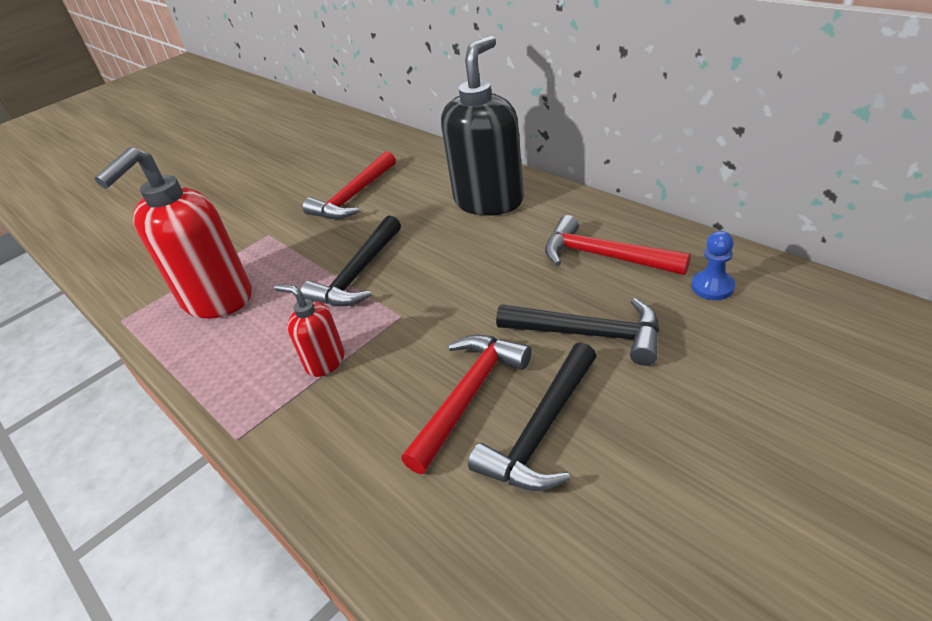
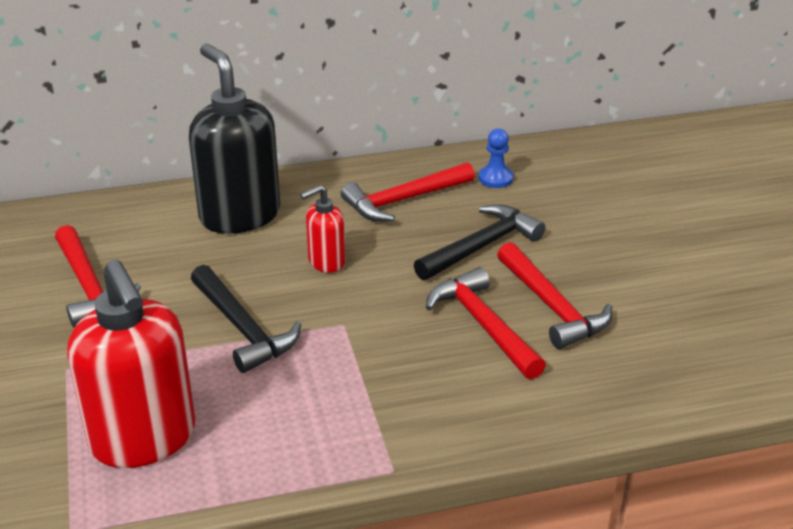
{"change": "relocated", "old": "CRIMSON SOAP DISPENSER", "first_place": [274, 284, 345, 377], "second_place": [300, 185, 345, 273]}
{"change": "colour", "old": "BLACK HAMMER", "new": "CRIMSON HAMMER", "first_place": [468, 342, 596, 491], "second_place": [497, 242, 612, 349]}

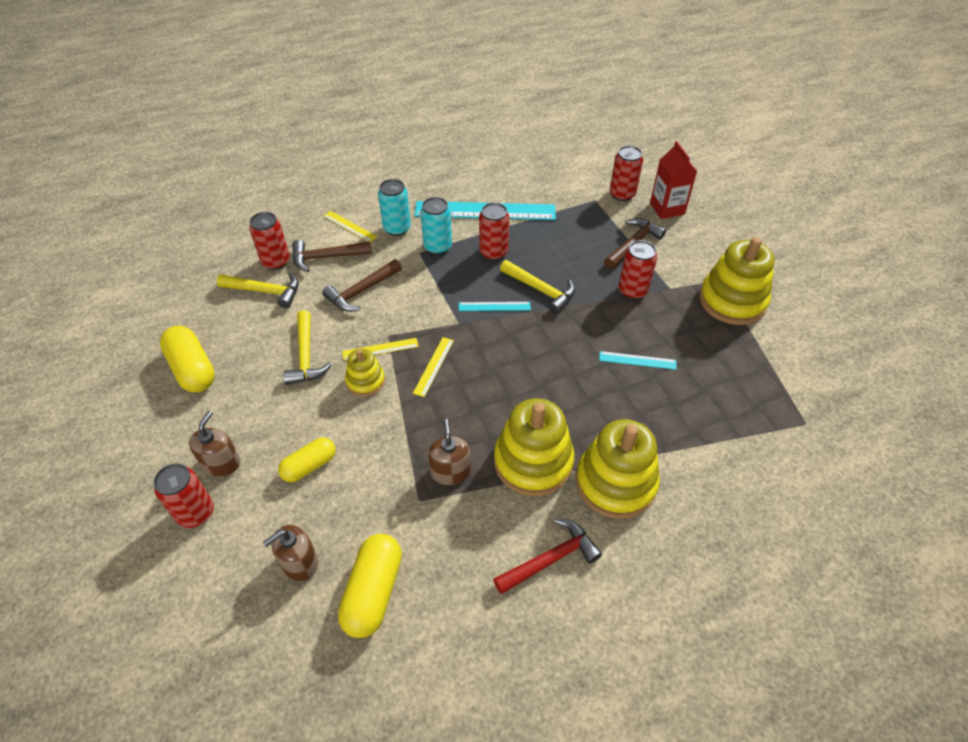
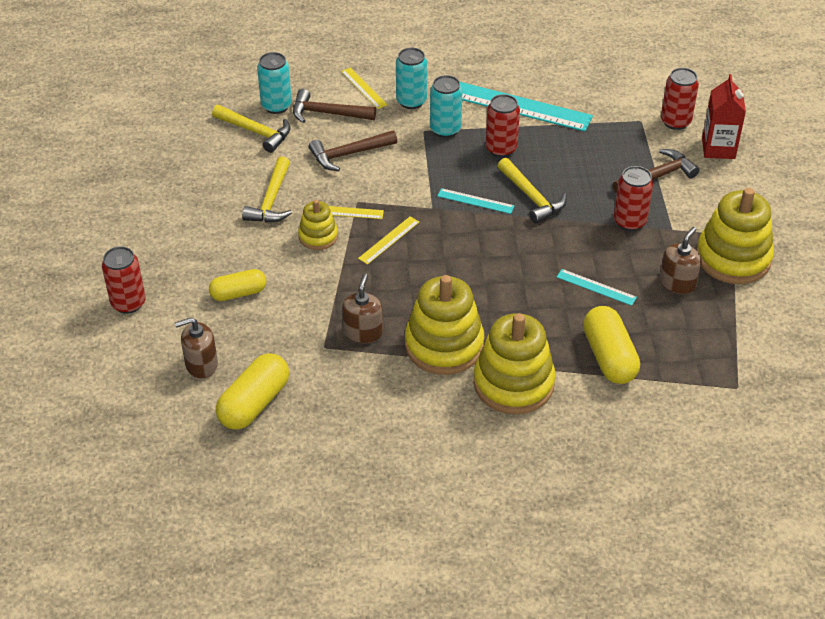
{"change": "colour", "old": "CRIMSON SODA CAN", "new": "TEAL SODA CAN", "first_place": [249, 212, 290, 270], "second_place": [257, 52, 292, 114]}
{"change": "relocated", "old": "GOLDEN PILL", "first_place": [160, 326, 215, 393], "second_place": [583, 306, 640, 384]}
{"change": "relocated", "old": "DARK BROWN SOAP DISPENSER", "first_place": [189, 411, 240, 477], "second_place": [659, 227, 702, 294]}
{"change": "missing", "old": "CRIMSON HAMMER", "first_place": [493, 518, 602, 594]}

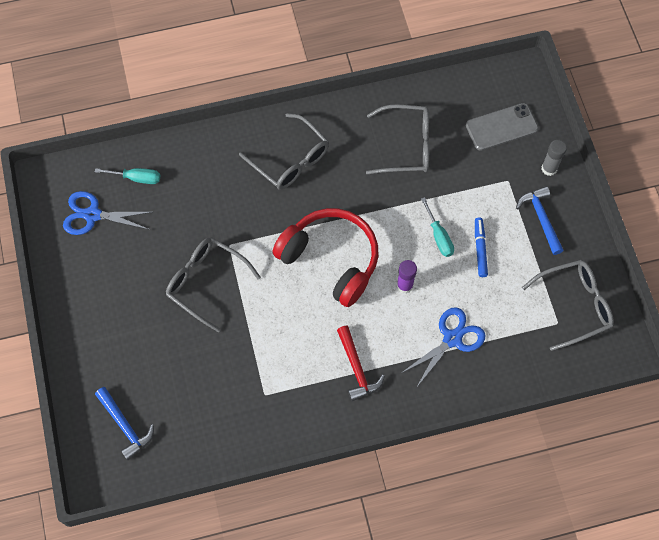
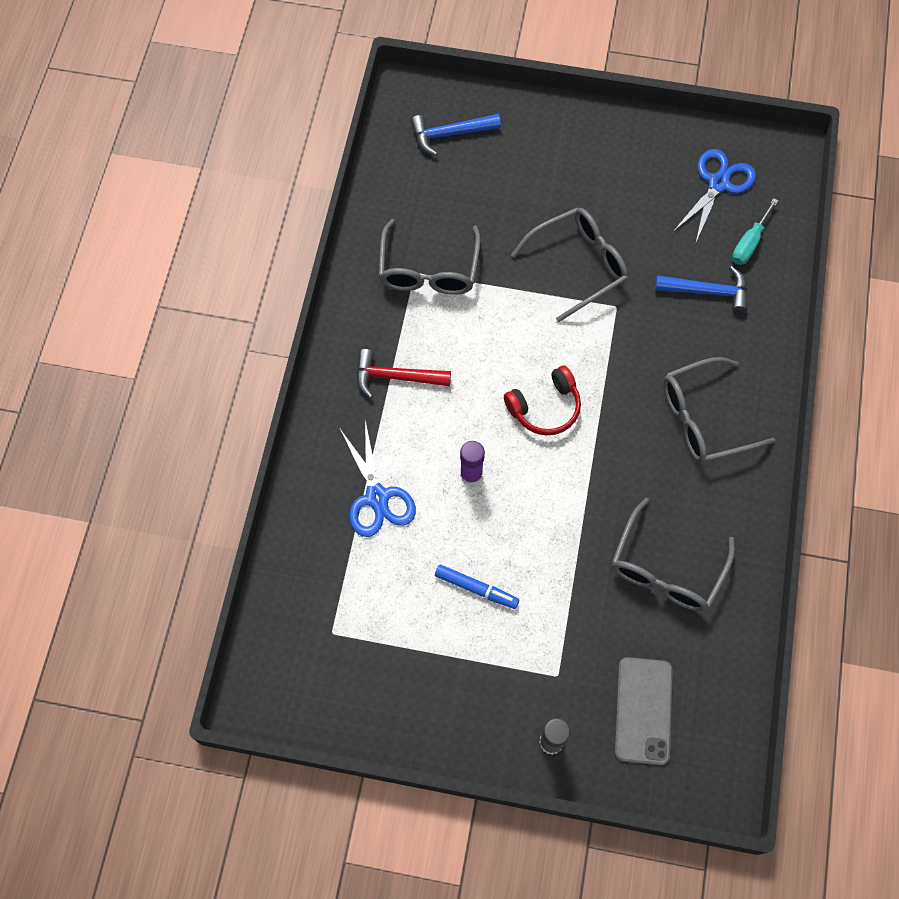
{"change": "relocated", "old": "GRAY GLASSES", "first_place": [522, 260, 614, 351], "second_place": [378, 219, 481, 295]}
{"change": "size", "old": "CRIMSON OVER-EAR HEADPHONES", "first_place": [272, 208, 378, 307], "second_place": [504, 365, 581, 435], "factor": 0.56}
{"change": "relocated", "old": "BLUE HAMMER", "first_place": [516, 186, 564, 255], "second_place": [655, 266, 748, 313]}
{"change": "missing", "old": "TEAL SCREWDRIVER", "first_place": [421, 197, 454, 257]}

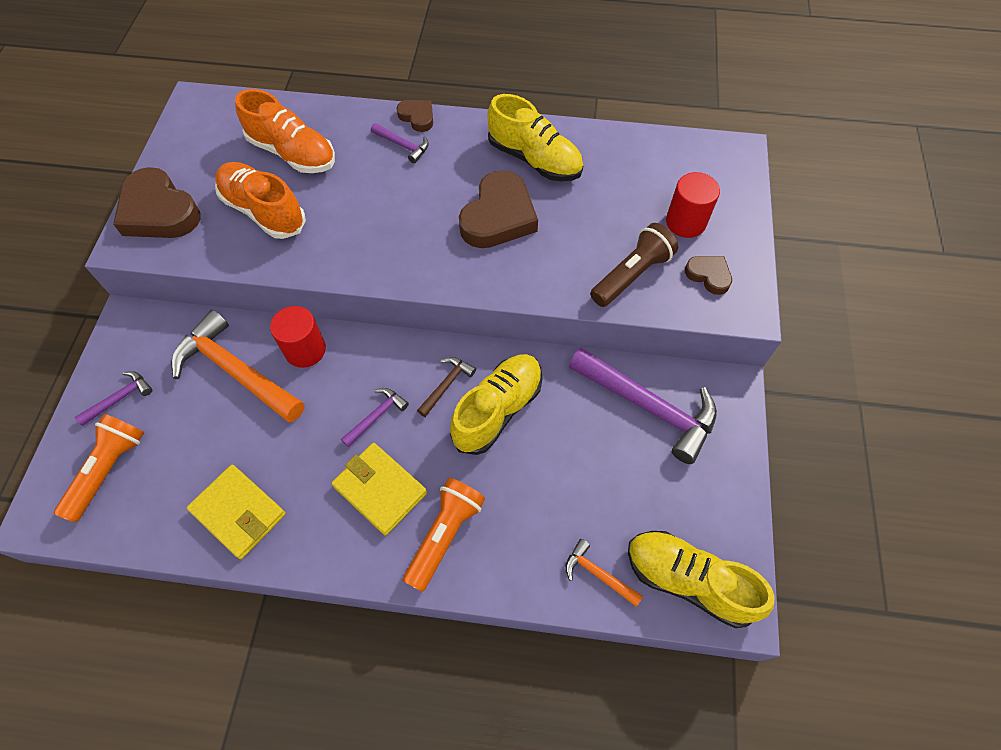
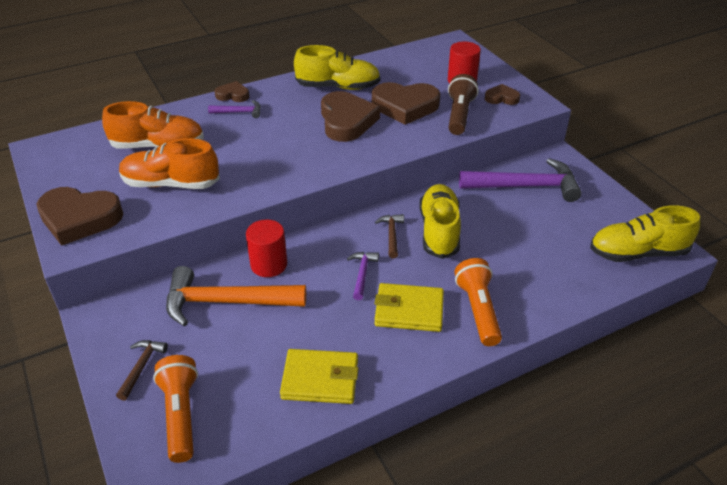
{"change": "colour", "old": "VIOLET HAMMER", "new": "DARK BROWN HAMMER", "first_place": [75, 371, 152, 426], "second_place": [116, 340, 168, 401]}
{"change": "appeared", "new": "DARK BROWN HEART SHAPE", "second_place": [372, 82, 440, 125]}
{"change": "missing", "old": "BRIGHT ORANGE HAMMER", "first_place": [565, 539, 643, 607]}

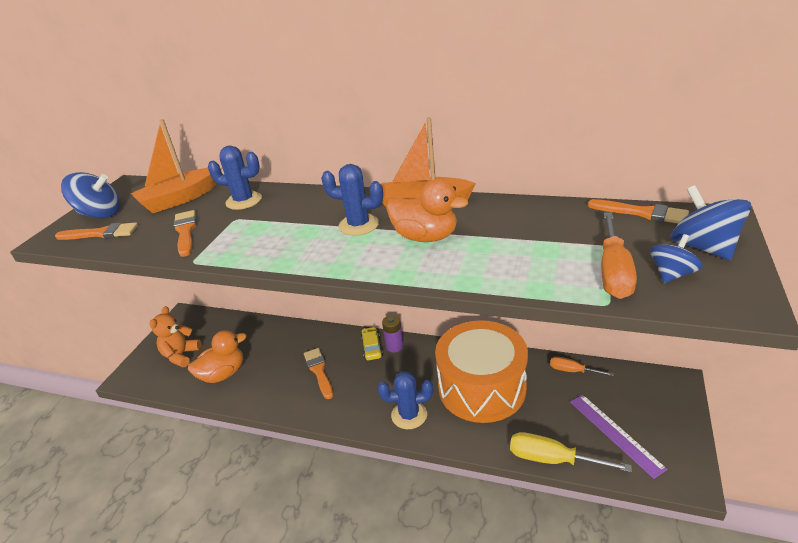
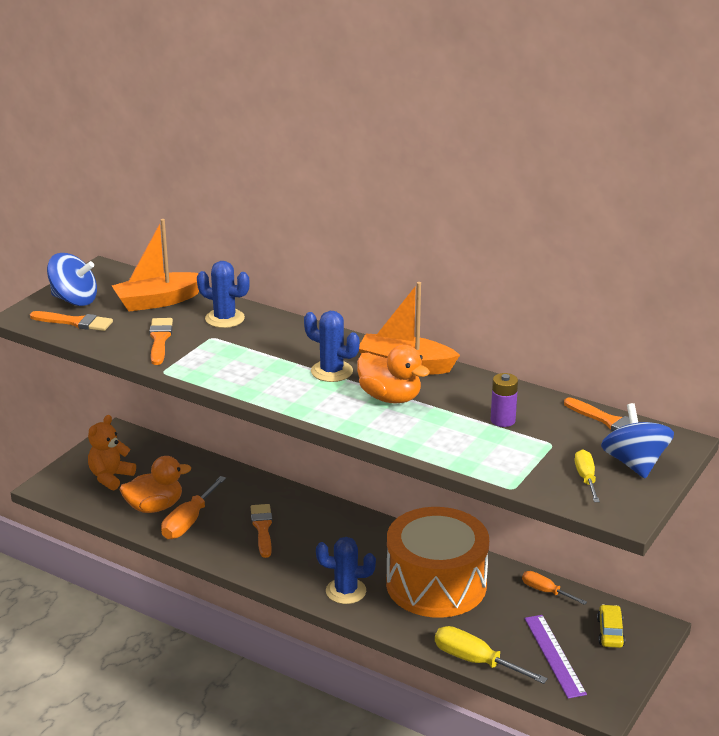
{"change": "relocated", "old": "BRIGHT ORANGE SCREWDRIVER", "first_place": [601, 212, 637, 299], "second_place": [161, 476, 226, 539]}
{"change": "relocated", "old": "VIOLET BATTERY", "first_place": [382, 315, 403, 353], "second_place": [491, 373, 518, 427]}
{"change": "exchanged", "old": "BLUE WHIRLIGIG", "new": "GOLDEN SCREWDRIVER", "first_place": [650, 234, 702, 283], "second_place": [575, 449, 600, 502]}
{"change": "relocated", "old": "GOLDEN CAR", "first_place": [361, 327, 383, 360], "second_place": [597, 604, 625, 648]}

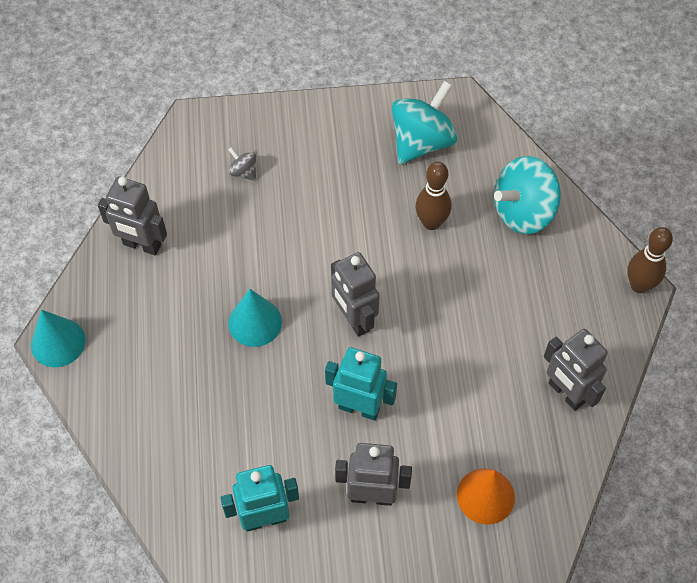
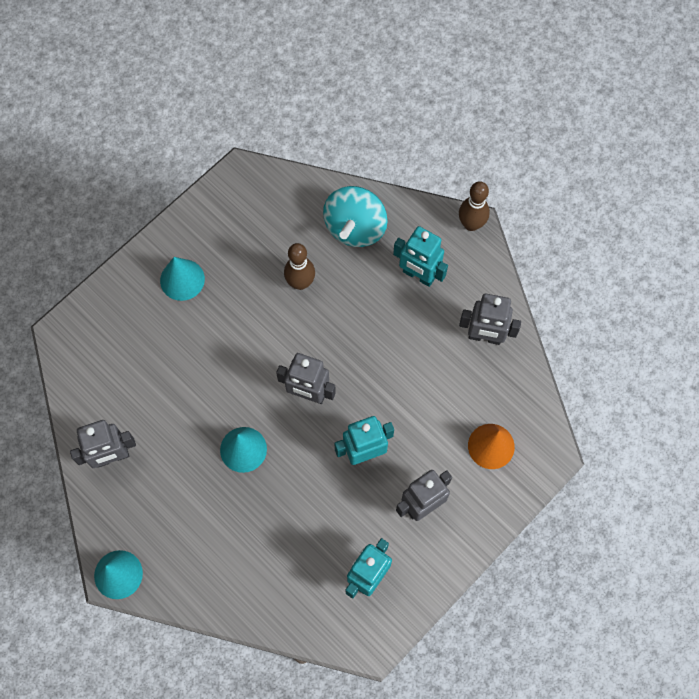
{"change": "appeared", "new": "TEAL CONE", "second_place": [160, 257, 205, 301]}
{"change": "appeared", "new": "TEAL ROBOT FIGURE", "second_place": [393, 226, 448, 287]}
{"change": "missing", "old": "GRAY WHIRLIGIG", "first_place": [228, 147, 256, 181]}
{"change": "missing", "old": "TEAL WHIRLIGIG", "first_place": [392, 81, 457, 164]}

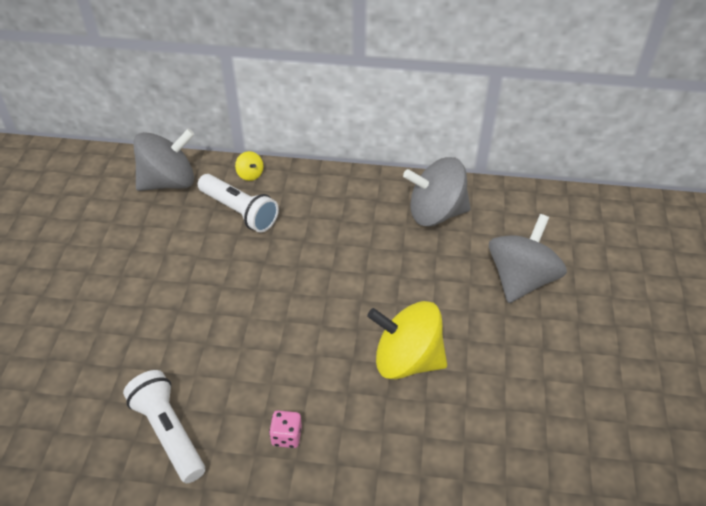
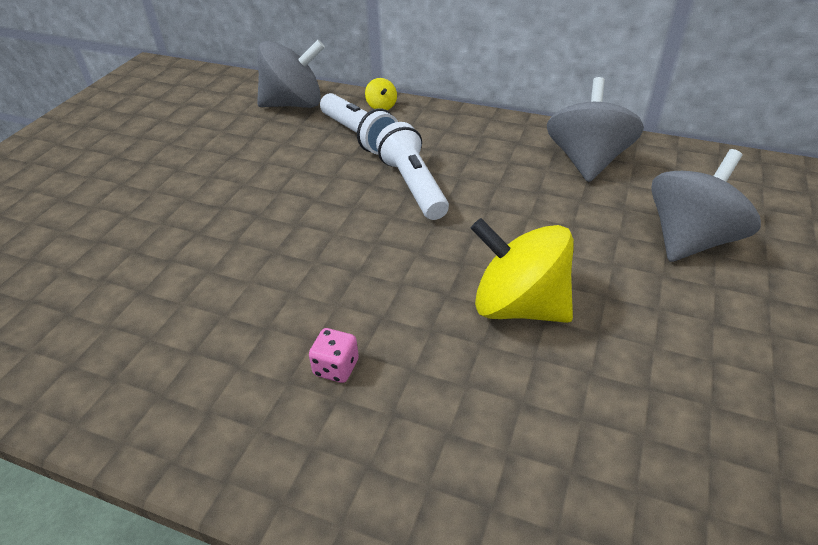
{"change": "relocated", "old": "PURE WHITE TORCH", "first_place": [123, 370, 205, 483], "second_place": [376, 122, 449, 220]}
{"change": "spun", "old": "GRAY WHIRLIGIG", "first_place": [403, 157, 471, 226], "second_place": [547, 77, 644, 182], "degrees": 90}

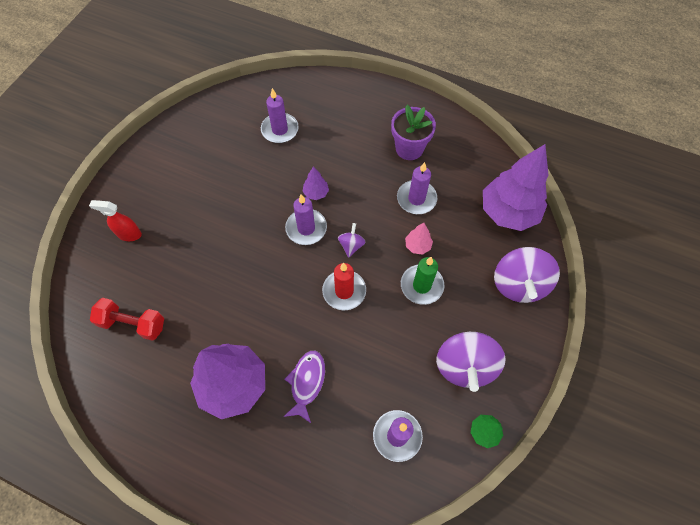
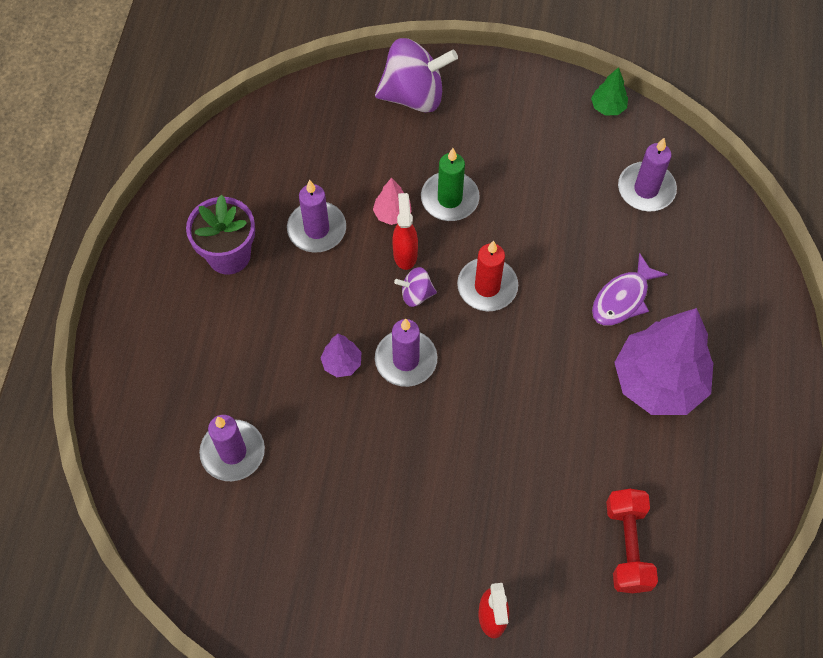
{"change": "appeared", "new": "CRIMSON SPRAYER", "second_place": [393, 193, 418, 270]}
{"change": "spun", "old": "VIOLET FISH", "first_place": [283, 351, 325, 423], "second_place": [592, 253, 668, 326], "degrees": -45}
{"change": "missing", "old": "VIOLET WHIRLIGIG", "first_place": [436, 332, 506, 392]}
{"change": "missing", "old": "VIOLET TOY TREE", "first_place": [483, 144, 548, 231]}

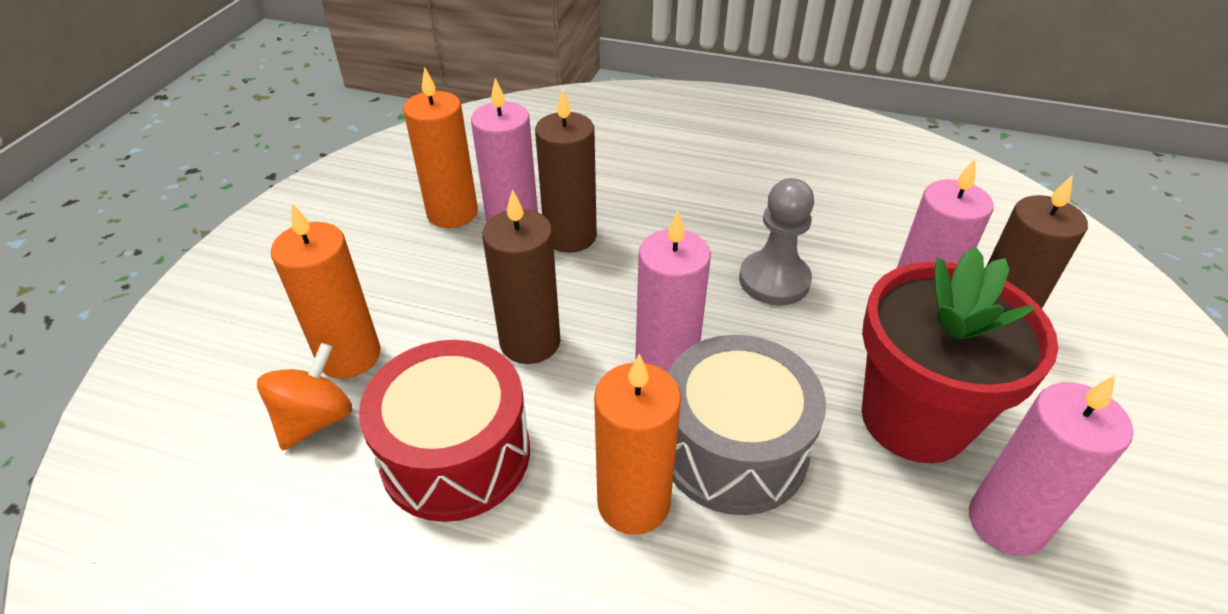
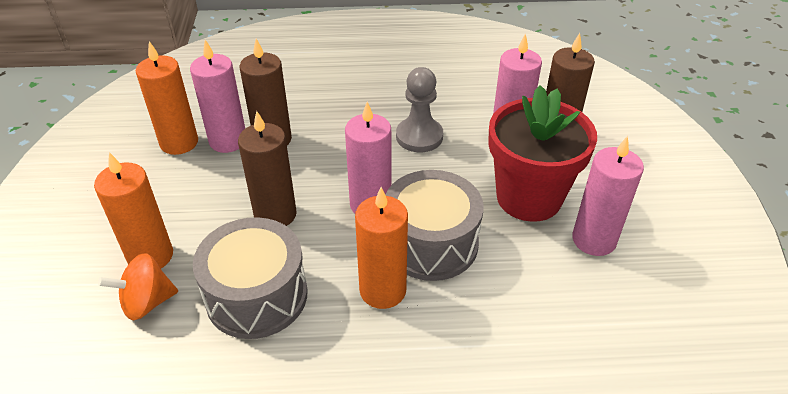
{"change": "spun", "old": "BRIGHT ORANGE WHIRLIGIG", "first_place": [257, 343, 352, 451], "second_place": [98, 253, 178, 320], "degrees": -120}
{"change": "colour", "old": "CRIMSON SNARE DRUM", "new": "GRAY SNARE DRUM", "first_place": [359, 340, 530, 522], "second_place": [193, 217, 308, 339]}

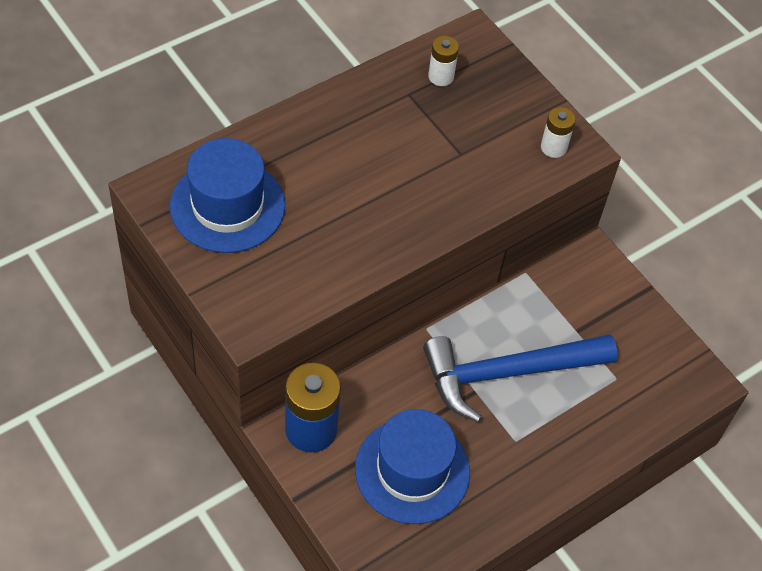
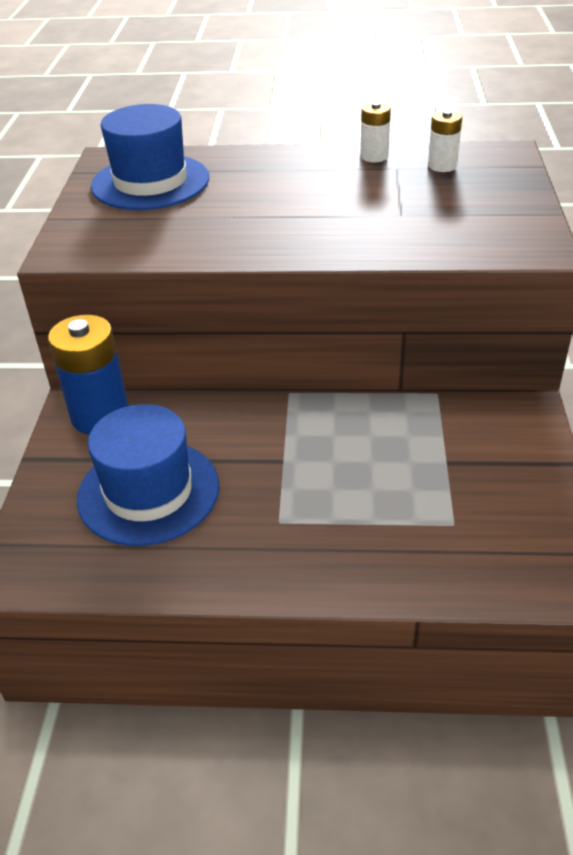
{"change": "relocated", "old": "PURE WHITE BATTERY", "first_place": [541, 107, 576, 158], "second_place": [360, 102, 391, 162]}
{"change": "missing", "old": "BLUE HAMMER", "first_place": [423, 334, 618, 422]}

